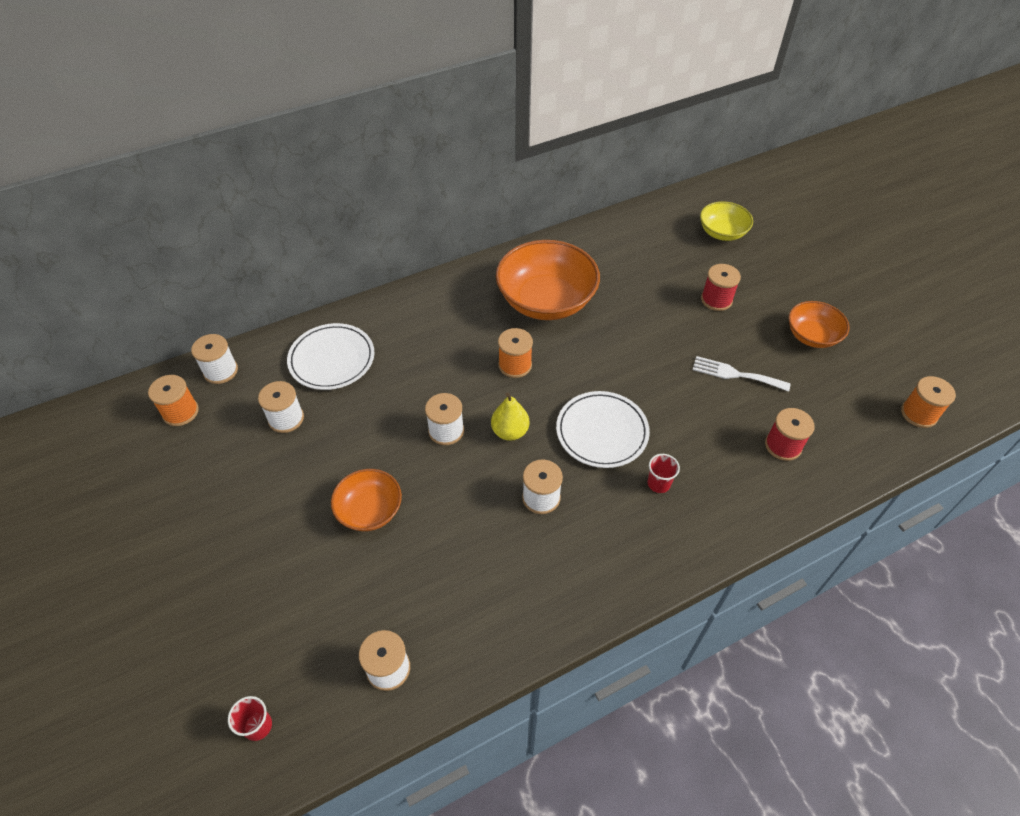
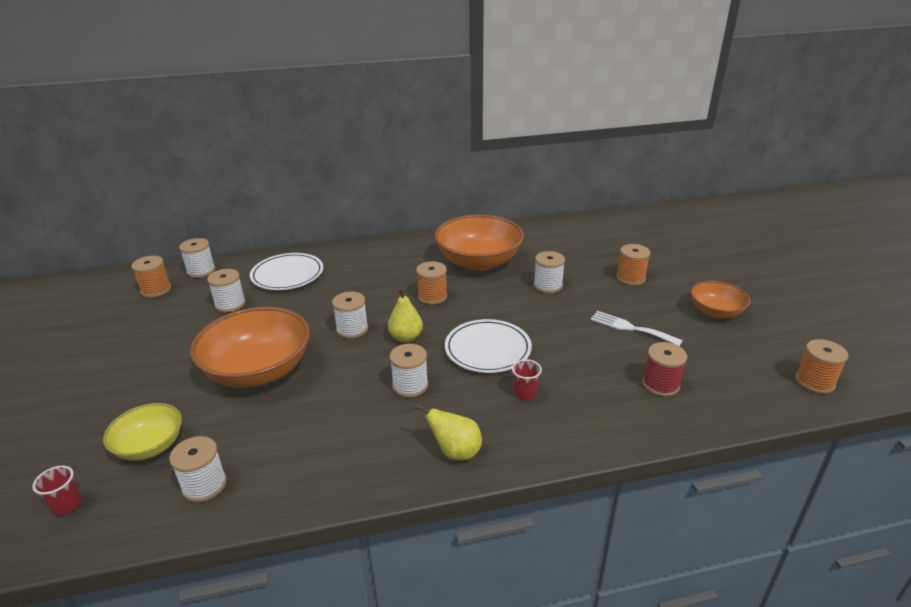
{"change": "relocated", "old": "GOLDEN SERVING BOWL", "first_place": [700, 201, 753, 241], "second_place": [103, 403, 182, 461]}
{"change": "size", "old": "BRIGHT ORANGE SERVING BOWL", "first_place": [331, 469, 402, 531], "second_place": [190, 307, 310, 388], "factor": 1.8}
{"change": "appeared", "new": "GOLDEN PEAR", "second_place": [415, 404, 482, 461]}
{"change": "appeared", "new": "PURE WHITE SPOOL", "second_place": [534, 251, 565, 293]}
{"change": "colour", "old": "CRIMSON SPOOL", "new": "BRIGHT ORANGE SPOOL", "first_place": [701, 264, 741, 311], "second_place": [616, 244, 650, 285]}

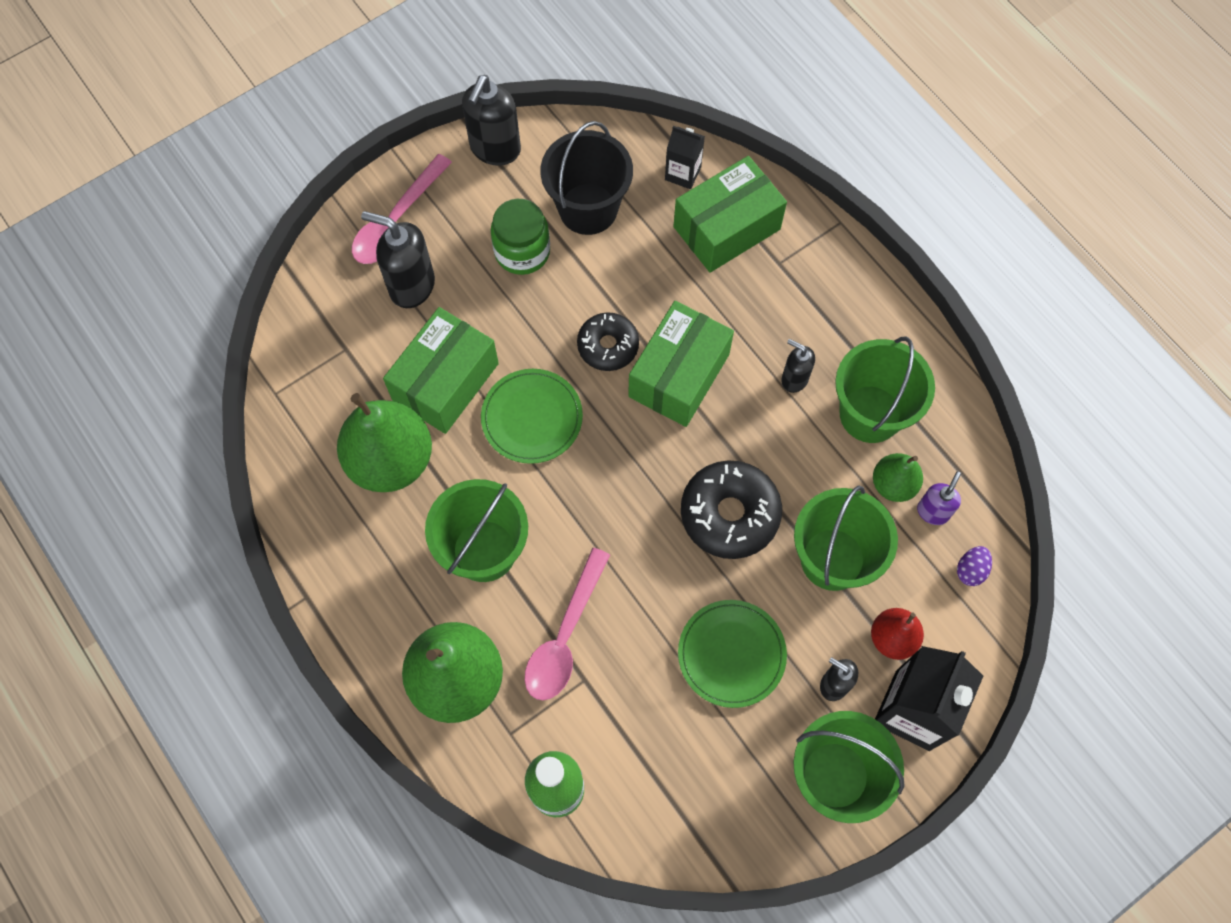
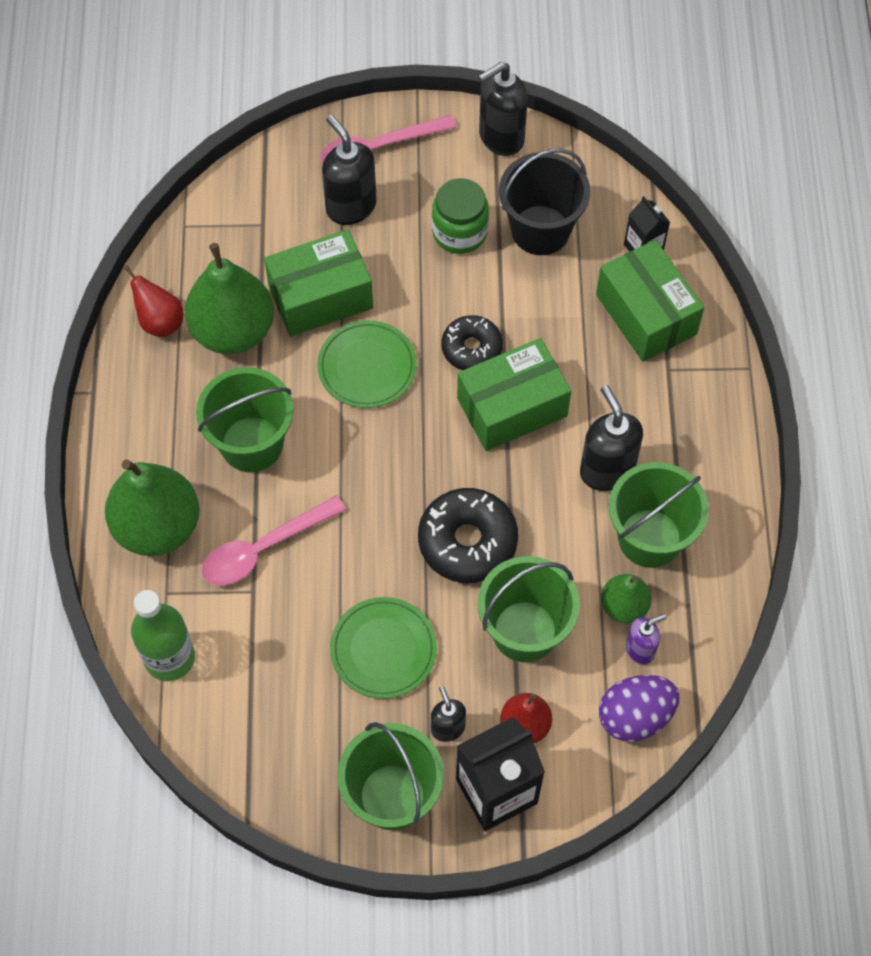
{"change": "appeared", "new": "CRIMSON PEAR", "second_place": [124, 265, 183, 337]}
{"change": "size", "old": "BLACK SOAP DISPENSER", "first_place": [781, 339, 815, 393], "second_place": [580, 385, 643, 491], "factor": 1.74}
{"change": "spun", "old": "EMERALD PACKAGE", "first_place": [673, 156, 787, 273], "second_place": [596, 240, 704, 362], "degrees": 60}
{"change": "size", "old": "VIOLET TOY EGG", "first_place": [957, 546, 992, 586], "second_place": [599, 675, 680, 742], "factor": 1.92}

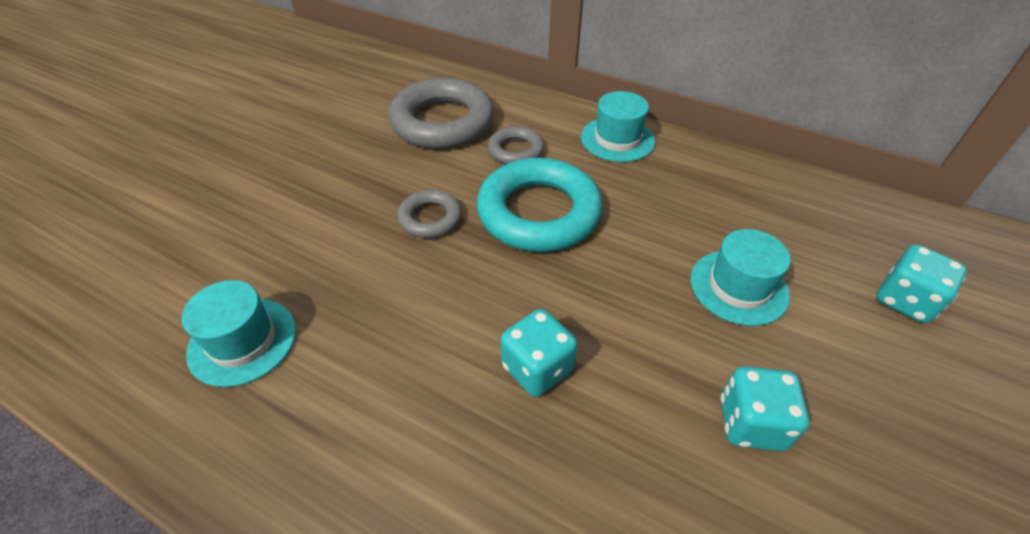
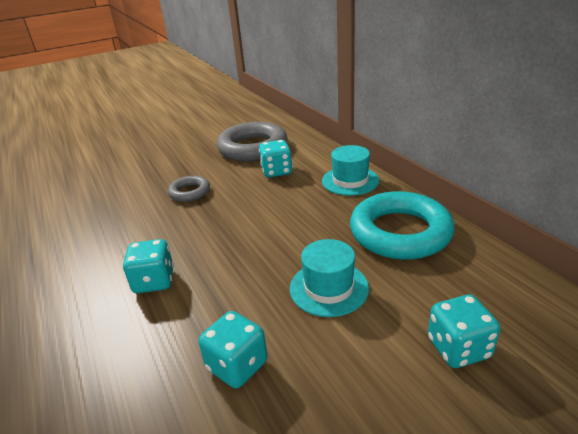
{"change": "exchanged", "old": "GRAY TORUS", "new": "TEAL DIE", "first_place": [488, 126, 544, 165], "second_place": [259, 140, 293, 177]}
{"change": "relocated", "old": "TEAL TORUS", "first_place": [477, 158, 602, 252], "second_place": [350, 191, 455, 260]}
{"change": "missing", "old": "TEAL HAT", "first_place": [182, 280, 296, 387]}

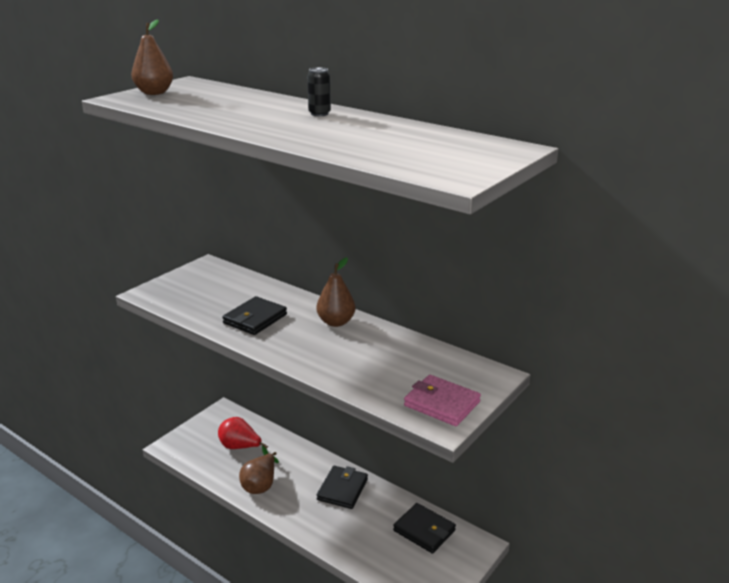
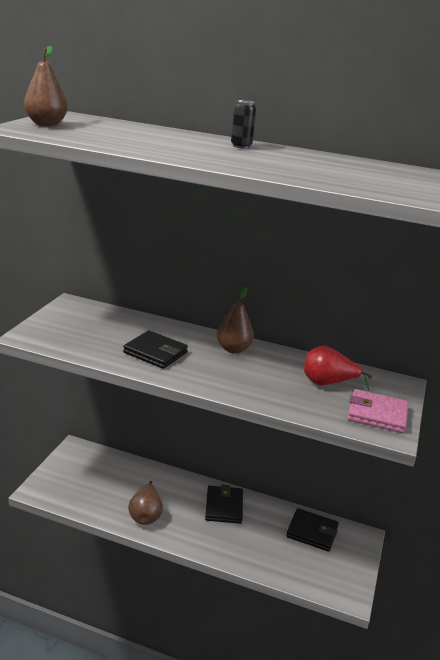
{"change": "spun", "old": "BLACK WALLET", "first_place": [222, 296, 287, 335], "second_place": [123, 330, 188, 369], "degrees": -75}
{"change": "relocated", "old": "CRIMSON PEAR", "first_place": [218, 417, 268, 455], "second_place": [304, 346, 372, 391]}

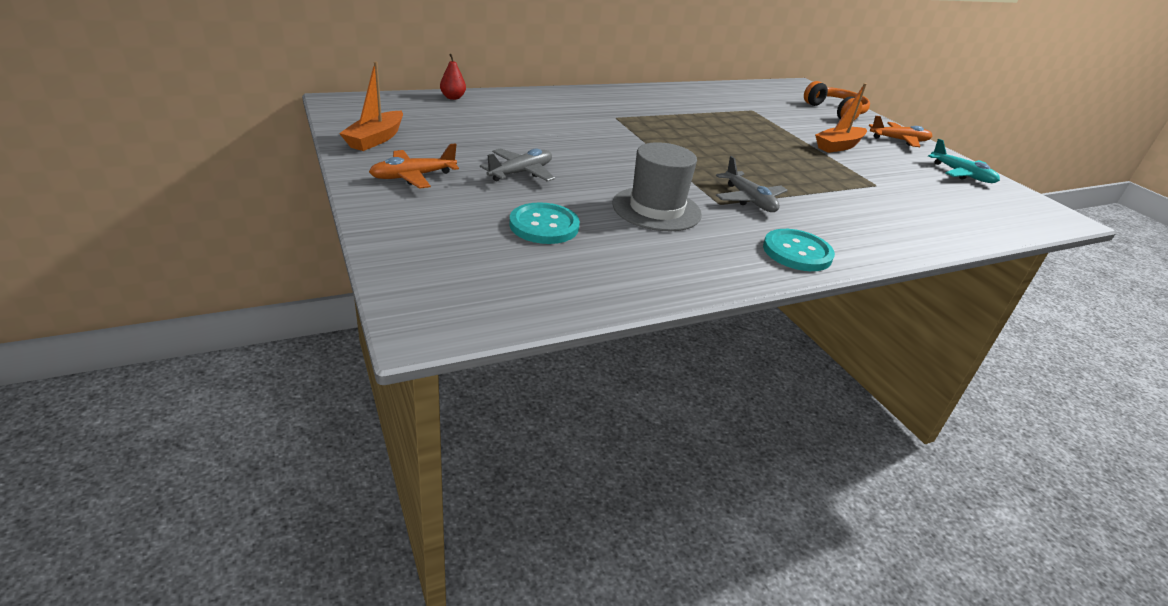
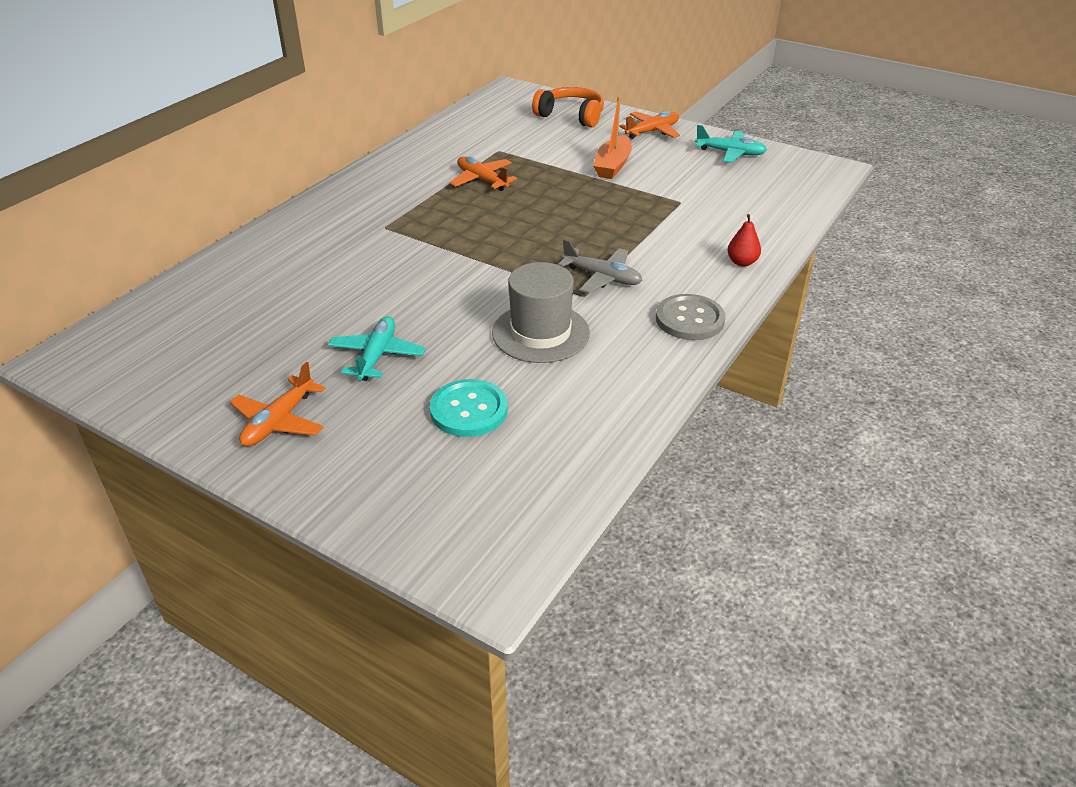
{"change": "colour", "old": "GRAY AEROPLANE", "new": "TEAL AEROPLANE", "first_place": [480, 148, 555, 182], "second_place": [328, 316, 426, 381]}
{"change": "appeared", "new": "BRIGHT ORANGE AEROPLANE", "second_place": [449, 156, 517, 191]}
{"change": "colour", "old": "TEAL SEWING BUTTON", "new": "GRAY SEWING BUTTON", "first_place": [763, 229, 835, 271], "second_place": [656, 294, 726, 340]}
{"change": "relocated", "old": "CRIMSON PEAR", "first_place": [440, 54, 466, 100], "second_place": [727, 214, 761, 267]}
{"change": "missing", "old": "BRIGHT ORANGE SAILBOAT", "first_place": [339, 61, 403, 151]}

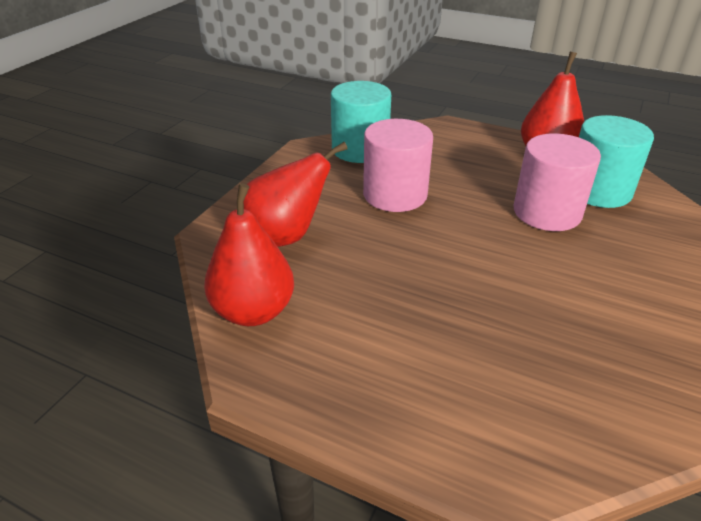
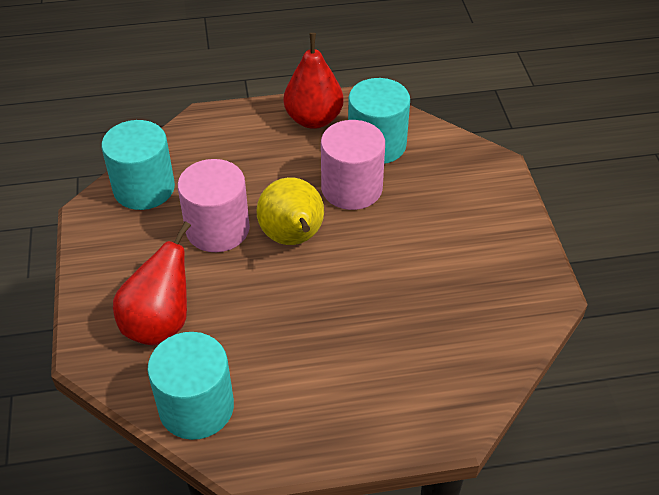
{"change": "exchanged", "old": "CRIMSON PEAR", "new": "TEAL SOLID CYLINDER", "first_place": [204, 183, 294, 326], "second_place": [147, 332, 234, 440]}
{"change": "appeared", "new": "GOLDEN PEAR", "second_place": [256, 177, 324, 245]}

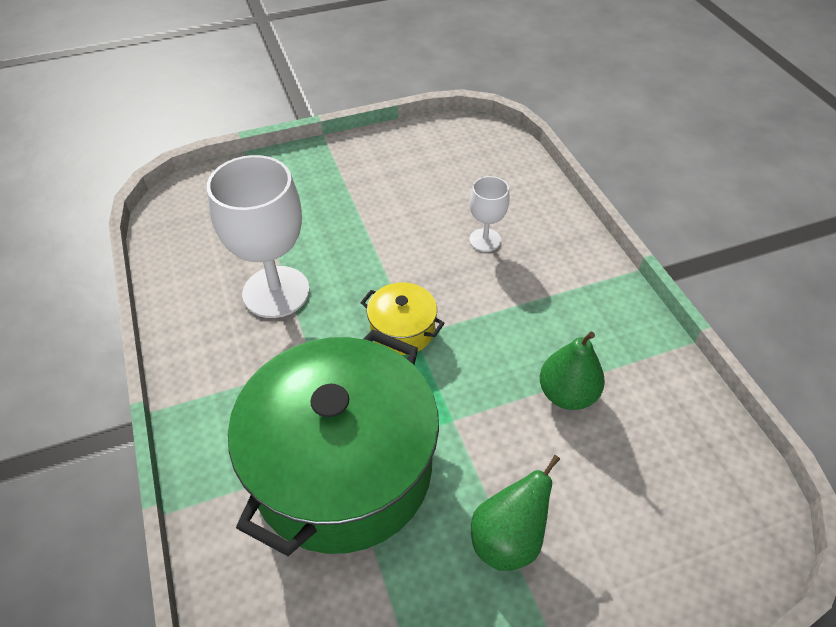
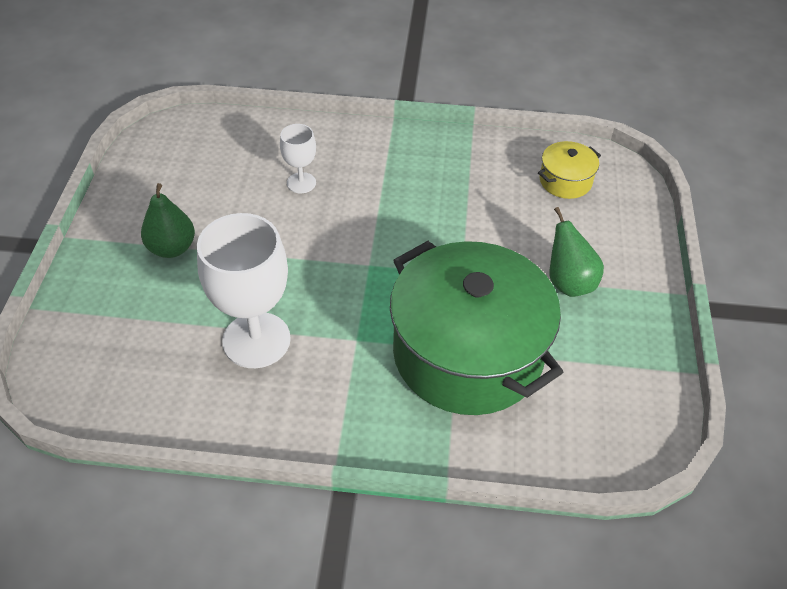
{"change": "relocated", "old": "EMERALD PEAR", "first_place": [540, 332, 605, 410], "second_place": [141, 183, 195, 258]}
{"change": "relocated", "old": "GOLDEN POT", "first_place": [360, 282, 445, 355], "second_place": [538, 141, 601, 199]}

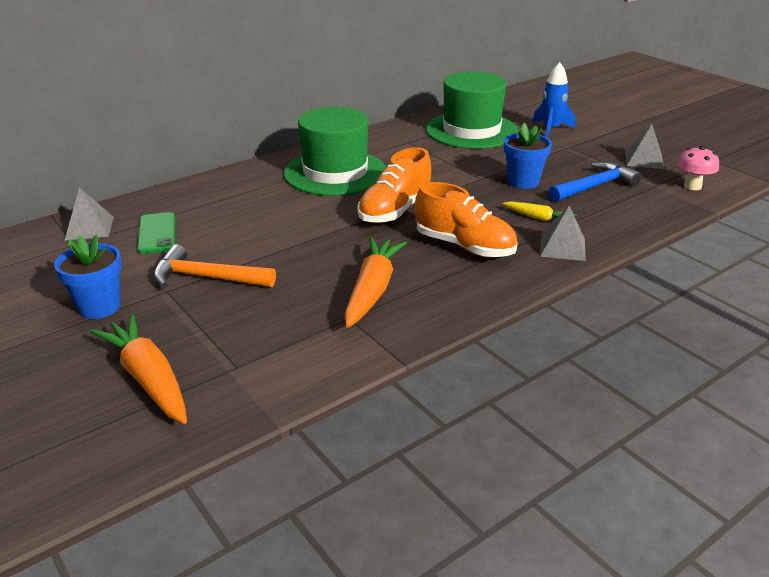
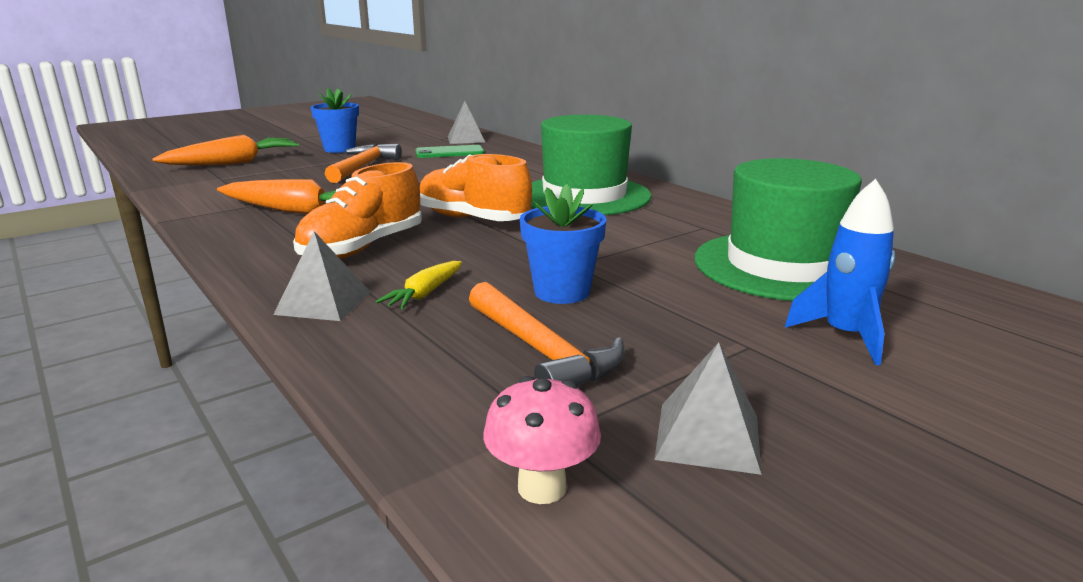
{"change": "colour", "old": "BLUE HAMMER", "new": "BRIGHT ORANGE HAMMER", "first_place": [548, 162, 641, 202], "second_place": [469, 282, 625, 387]}

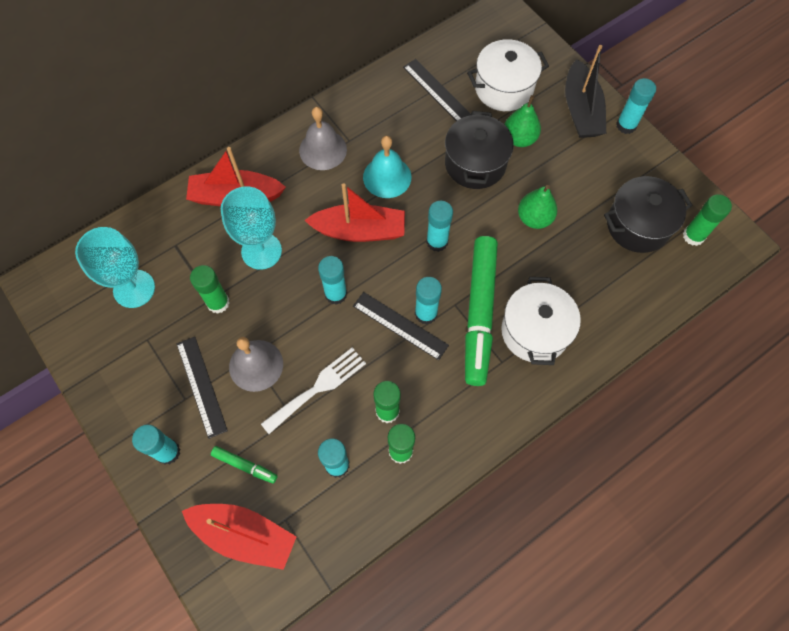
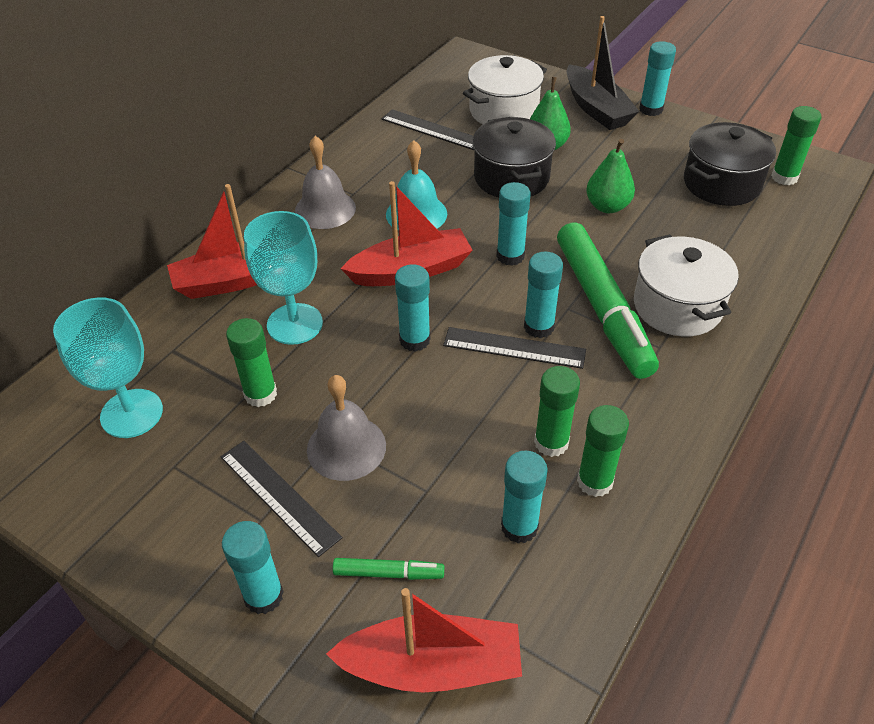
{"change": "missing", "old": "PURE WHITE DINNER FORK", "first_place": [261, 348, 366, 434]}

